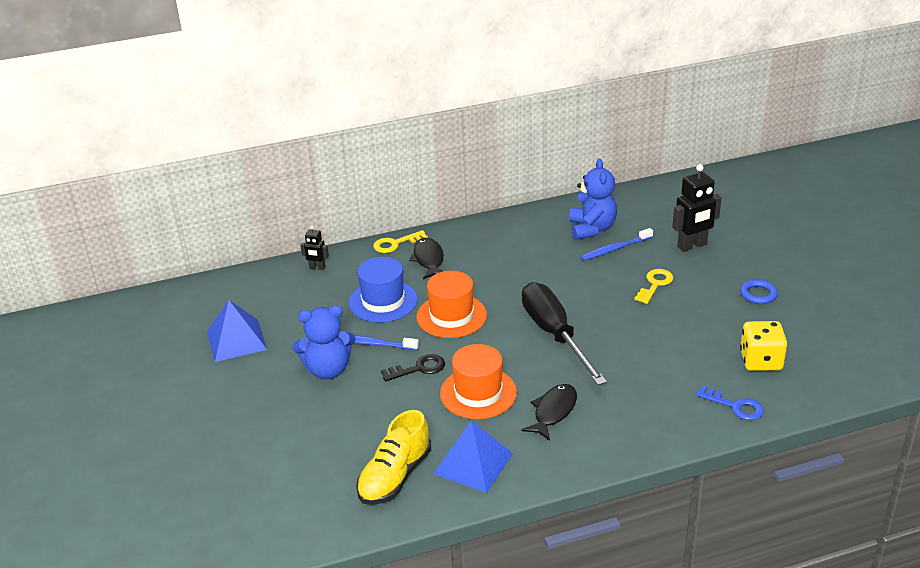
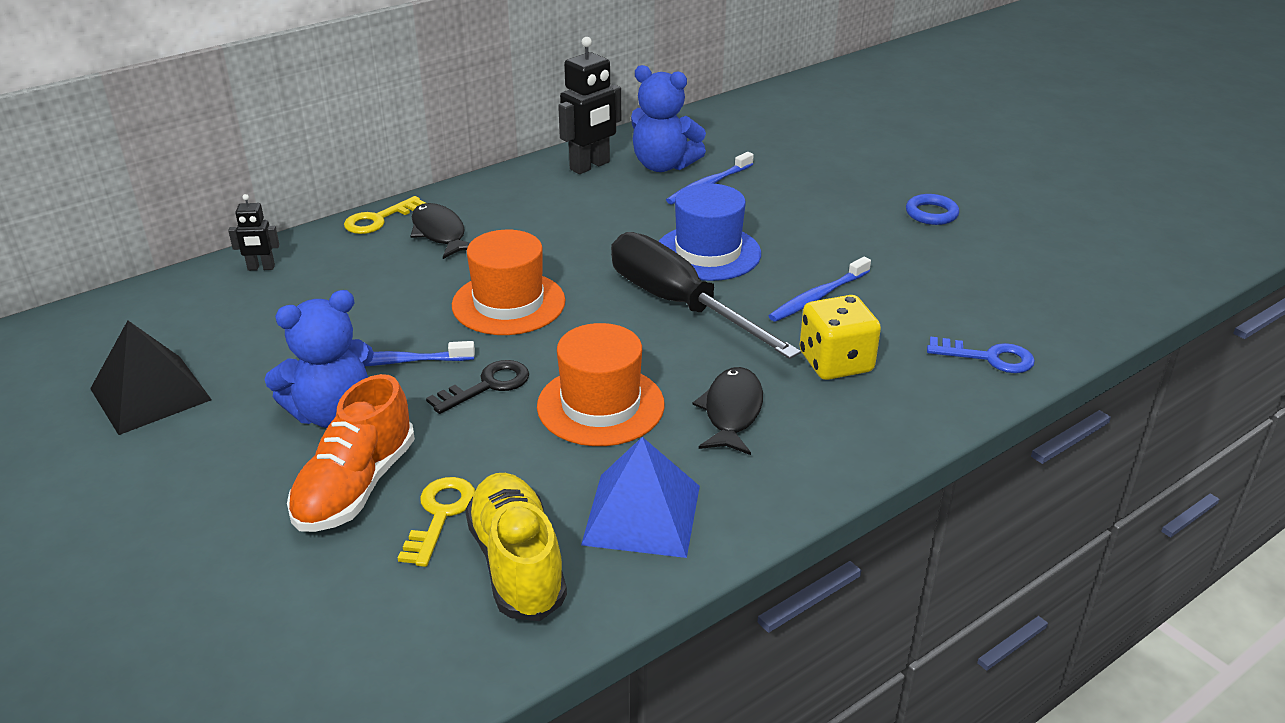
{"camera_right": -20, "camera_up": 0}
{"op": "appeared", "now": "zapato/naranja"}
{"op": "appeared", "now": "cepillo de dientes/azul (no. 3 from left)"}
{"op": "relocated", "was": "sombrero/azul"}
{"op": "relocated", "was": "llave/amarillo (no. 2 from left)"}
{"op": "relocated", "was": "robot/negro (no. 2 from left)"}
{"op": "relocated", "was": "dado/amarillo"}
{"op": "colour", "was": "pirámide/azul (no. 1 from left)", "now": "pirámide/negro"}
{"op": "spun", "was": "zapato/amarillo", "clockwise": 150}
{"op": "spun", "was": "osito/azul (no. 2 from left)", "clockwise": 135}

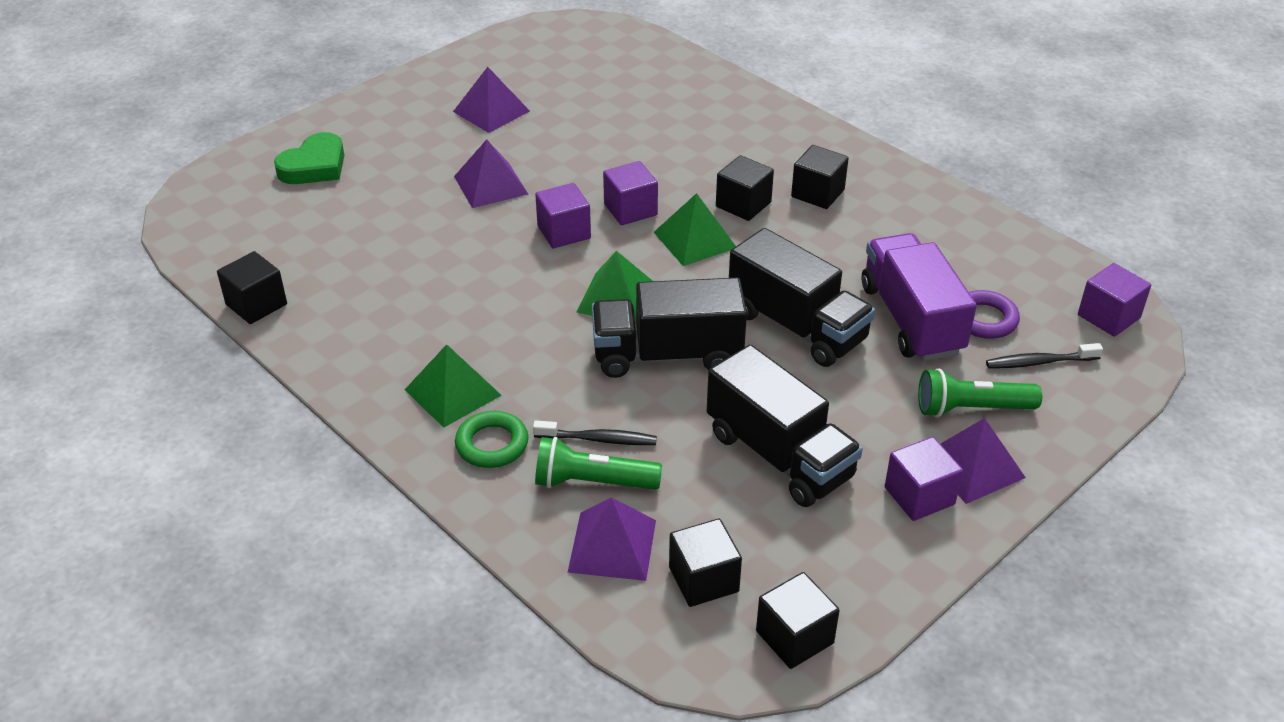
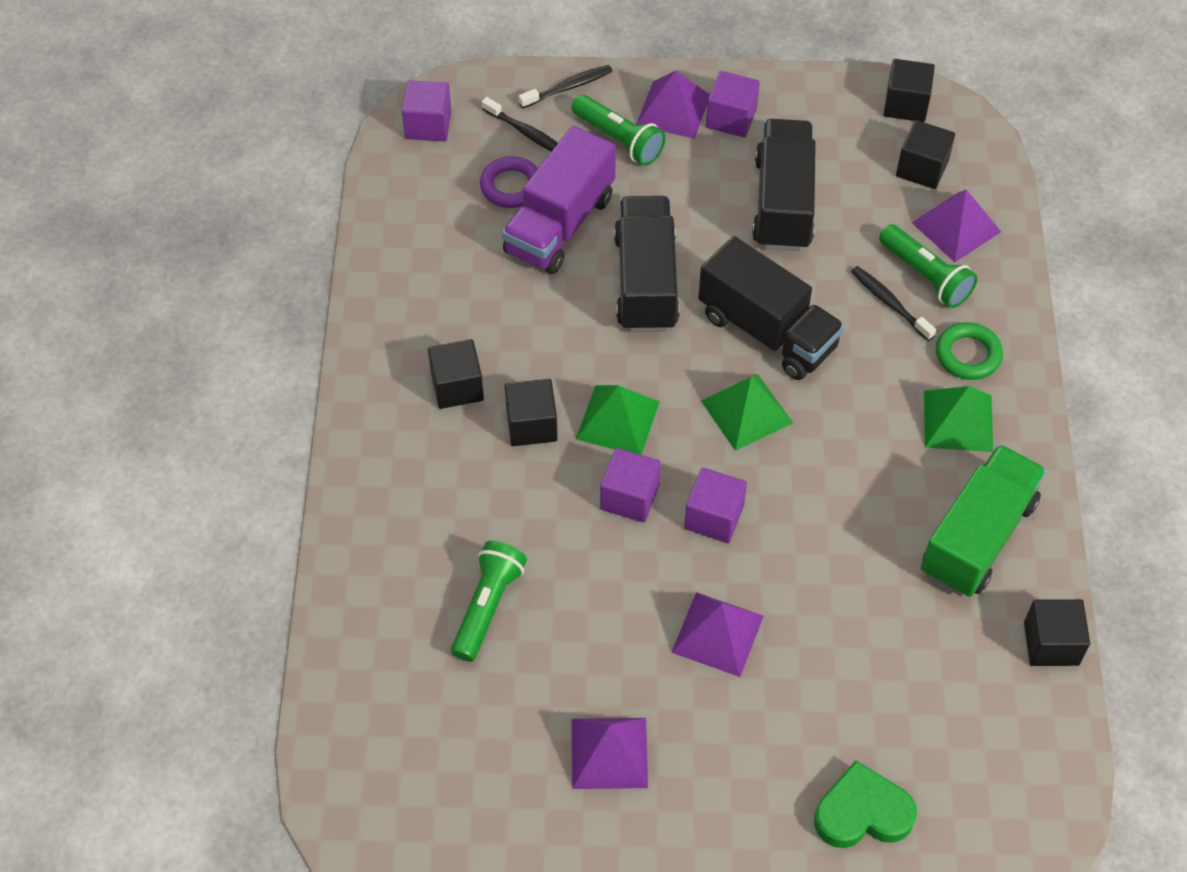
{"camera_right": -135, "camera_up": 15}
{"op": "appeared", "now": "lámpara de mano/verde (no. 1 from left)"}
{"op": "appeared", "now": "cepillo de dientes/negro (no. 2 from left)"}
{"op": "appeared", "now": "camión/verde"}

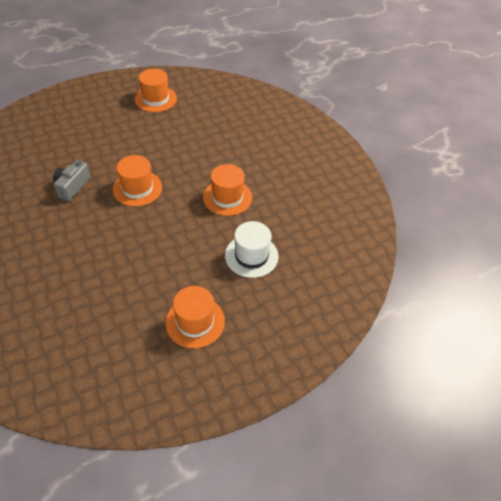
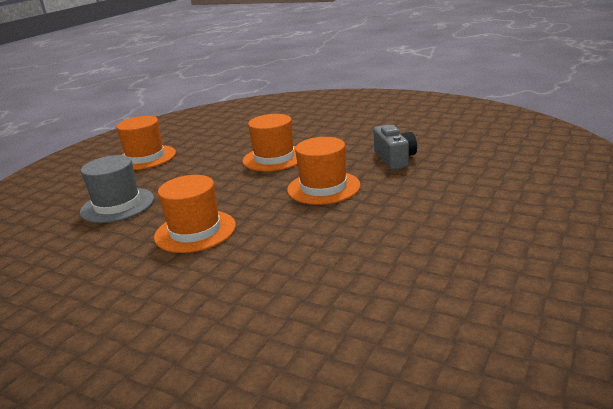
{"camera_right": 150, "camera_up": -25}
{"op": "relocated", "was": "sombrero/naranja (no. 2 from left in the first image)", "now": "sombrero/naranja (no. 3 from left)"}
{"op": "colour", "was": "sombrero/blanco", "now": "sombrero/gris"}

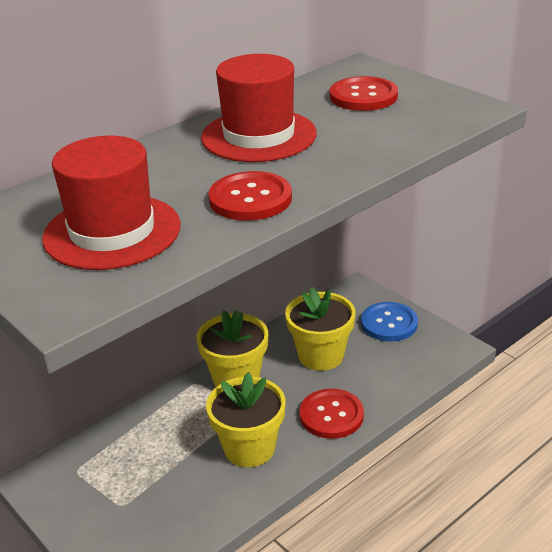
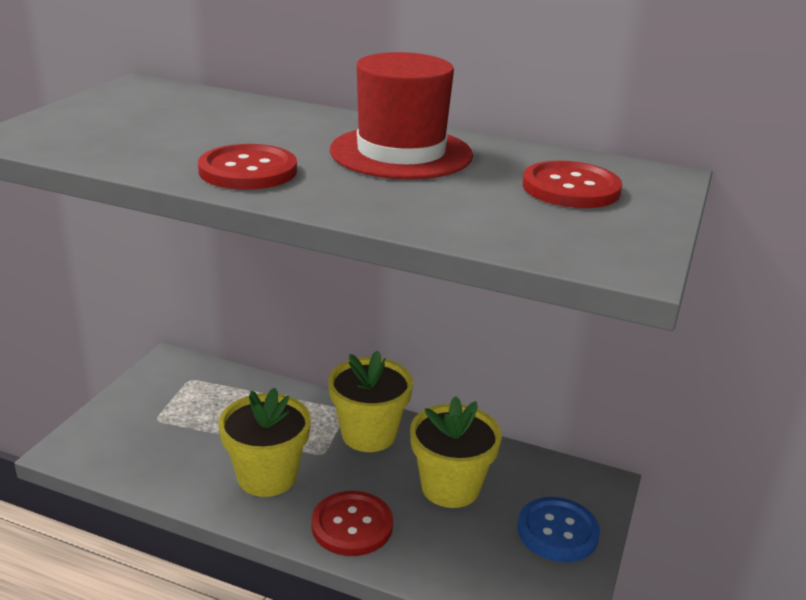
{"camera_right": 60, "camera_up": -5}
{"op": "missing", "was": "sombrero/rojo (no. 1 from left)"}

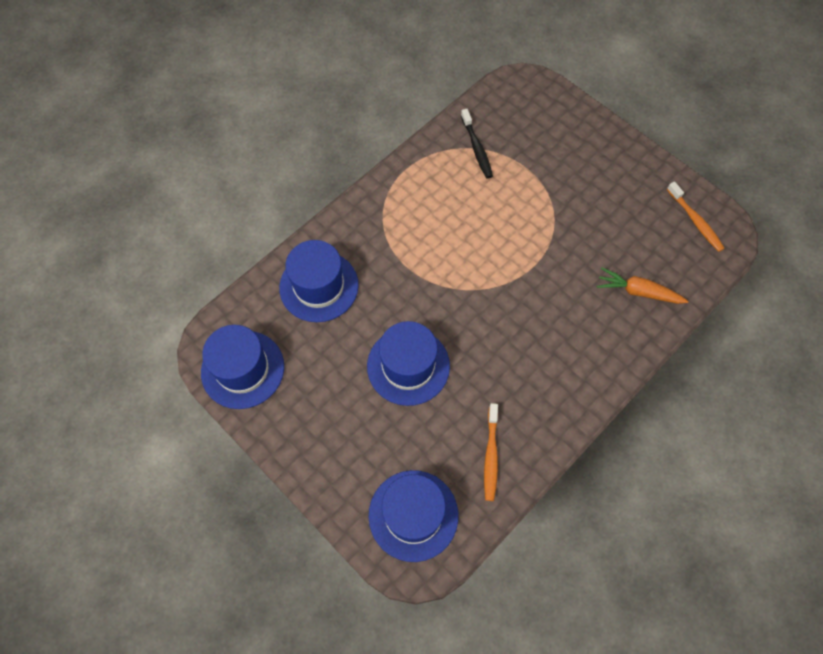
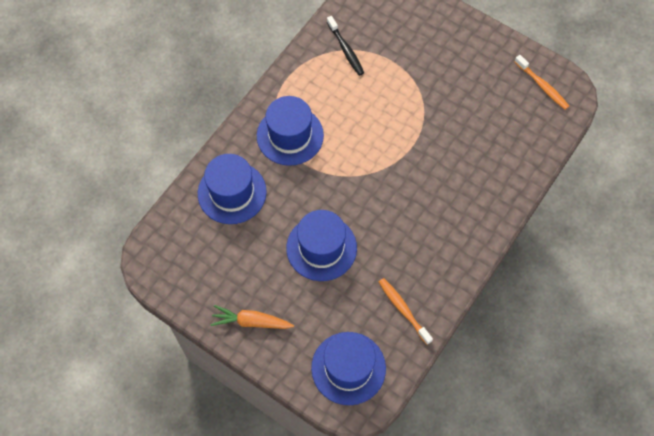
{"camera_right": -10, "camera_up": 0}
{"op": "relocated", "was": "sombrero/azul (no. 1 from left in the first image)", "now": "sombrero/azul (no. 2 from left)"}
{"op": "relocated", "was": "zanahoria/naranja"}
{"op": "spun", "was": "cepillo de dientes/naranja (no. 1 from left)", "clockwise": 150}

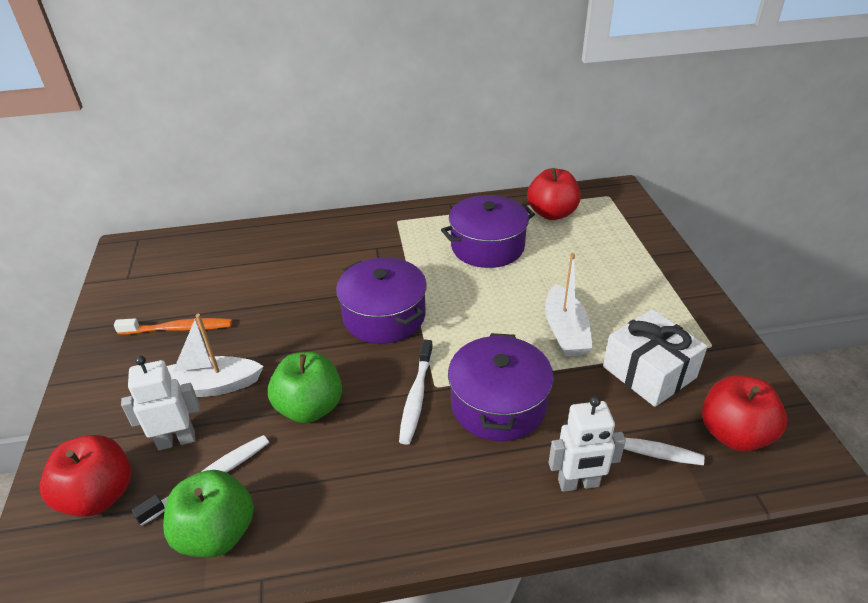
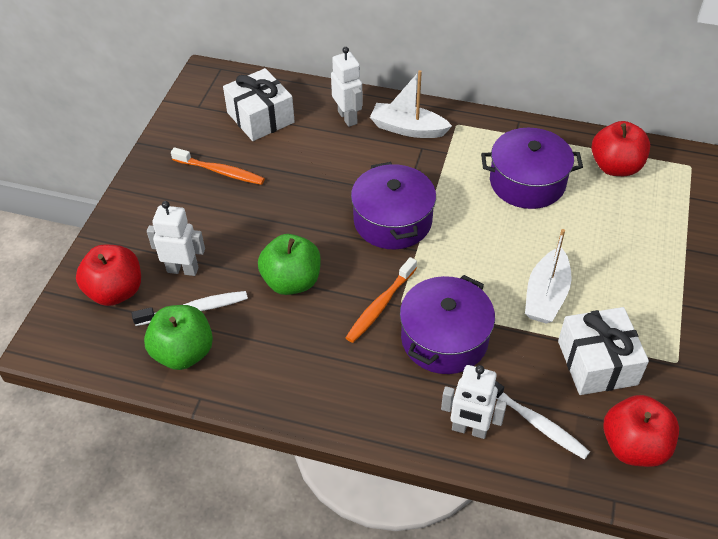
{"camera_right": 25, "camera_up": 10}
{"op": "appeared", "now": "regalo/blanco (no. 1 from left)"}
{"op": "appeared", "now": "robot/blanco (no. 2 from left)"}
{"op": "relocated", "was": "barco/blanco (no. 1 from left)"}
{"op": "colour", "was": "cepillo de dientes/blanco (no. 2 from left)", "now": "cepillo de dientes/naranja (no. 2 from left)"}

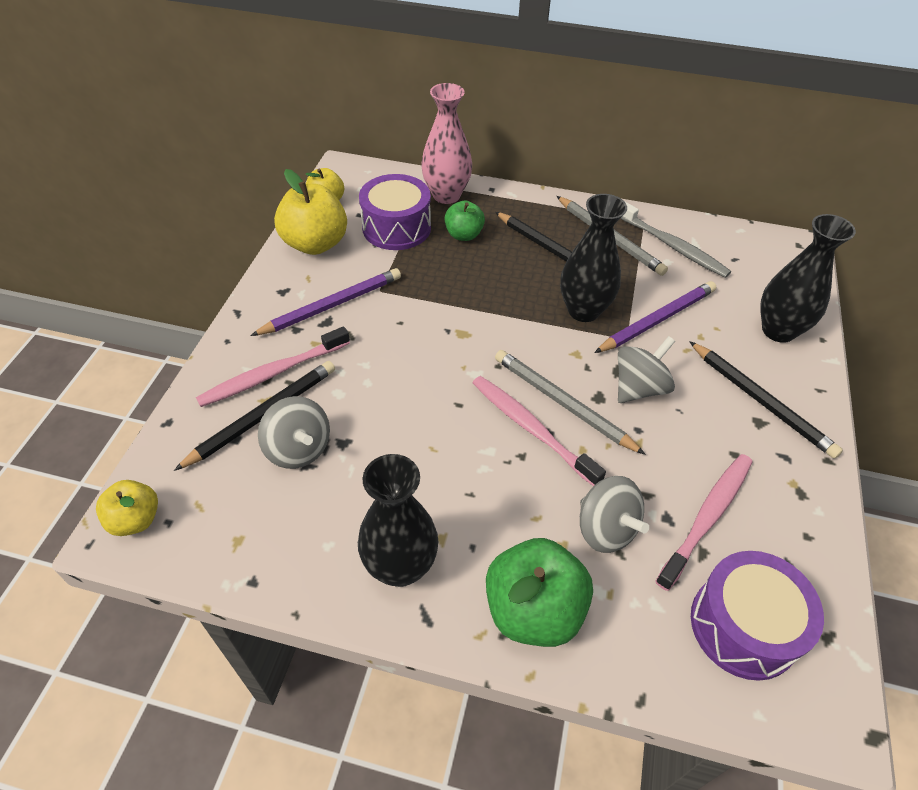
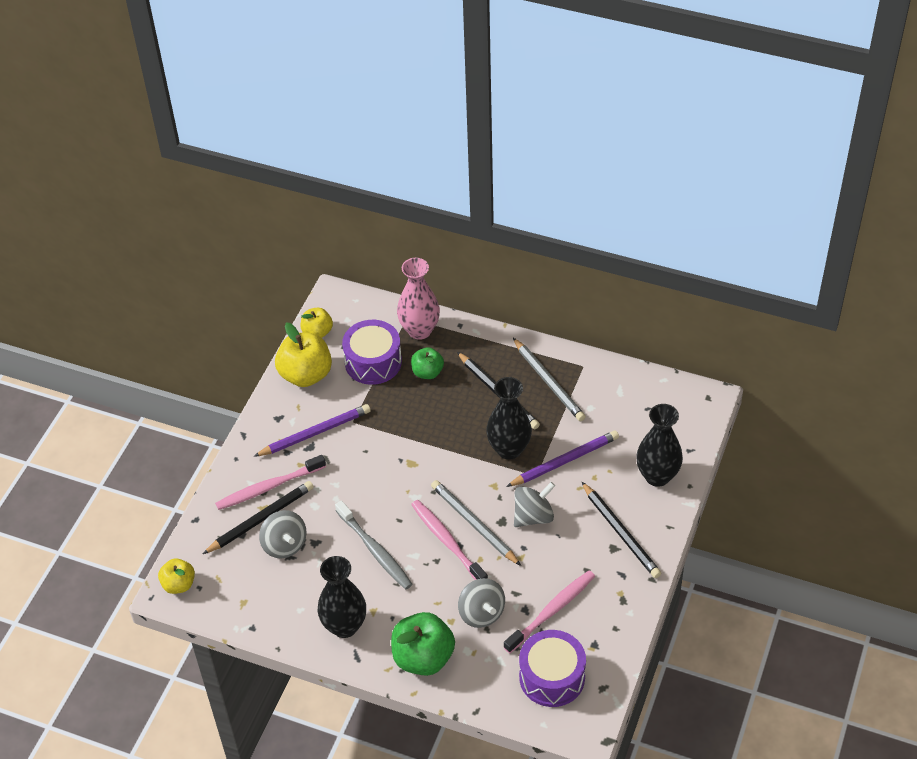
{"camera_right": 10, "camera_up": 0}
{"op": "relocated", "was": "cepillo de dientes/gris"}

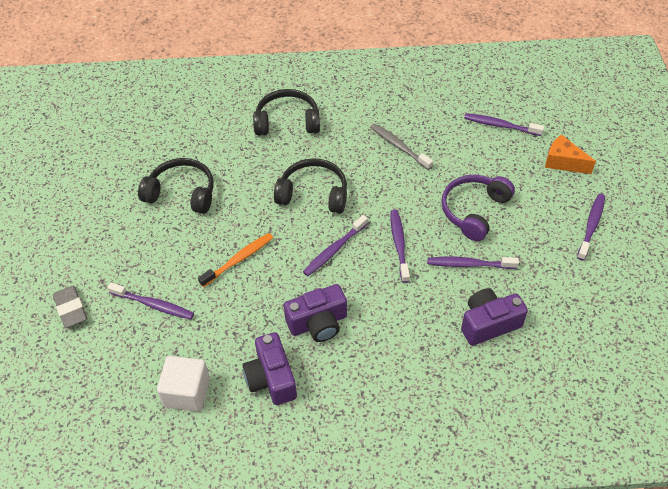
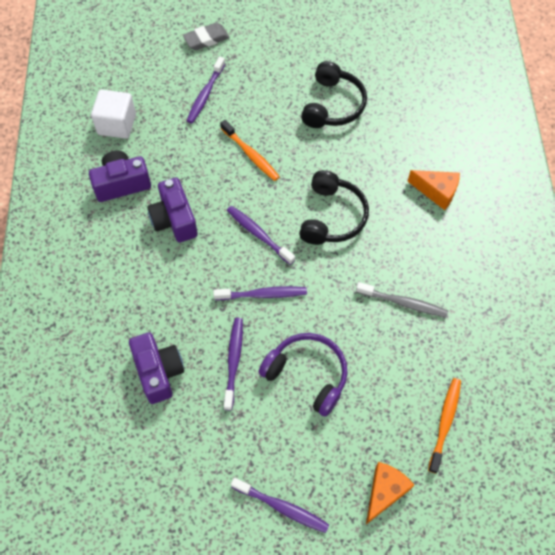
{"camera_right": 90, "camera_up": 10}
{"op": "exchanged", "was": "auriculares/negro (no. 2 from left)", "now": "queso/naranja (no. 2 from left)"}
{"op": "colour", "was": "cepillo de dientes/morado (no. 5 from left)", "now": "cepillo de dientes/naranja (no. 2 from left)"}
{"op": "spun", "was": "cepillo de dientes/gris", "clockwise": 60}

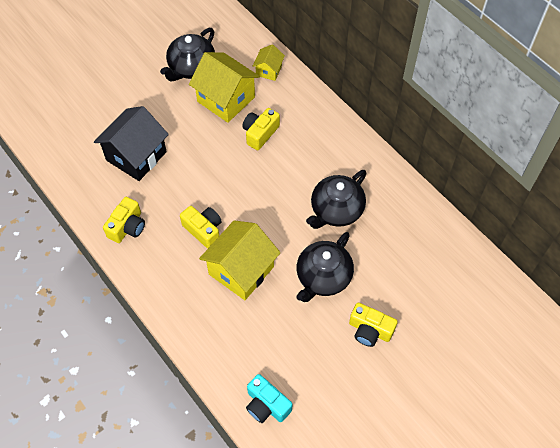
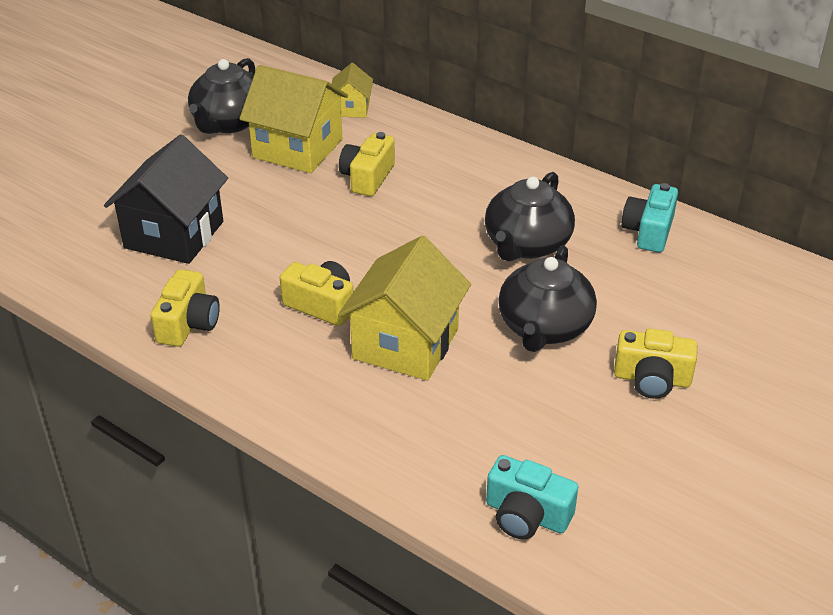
{"camera_right": -15, "camera_up": -20}
{"op": "appeared", "now": "cámara/turquesa (no. 2 from left)"}

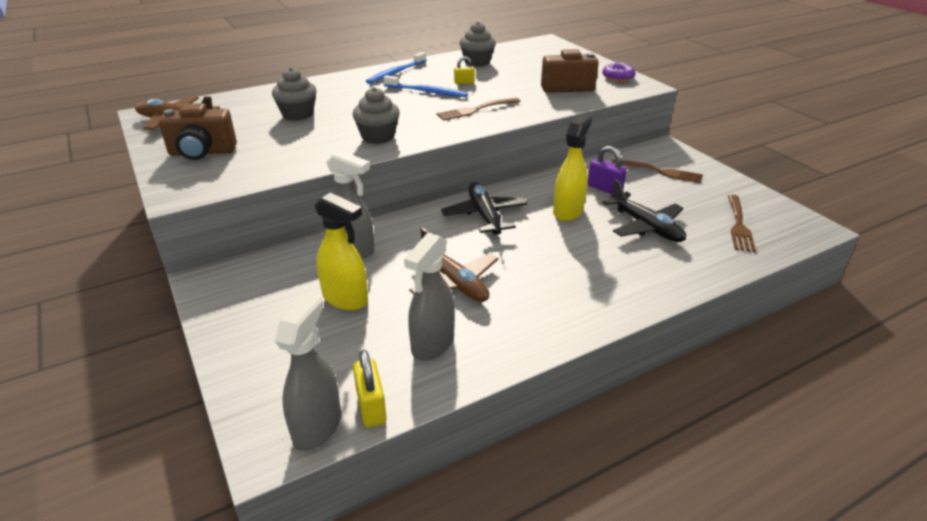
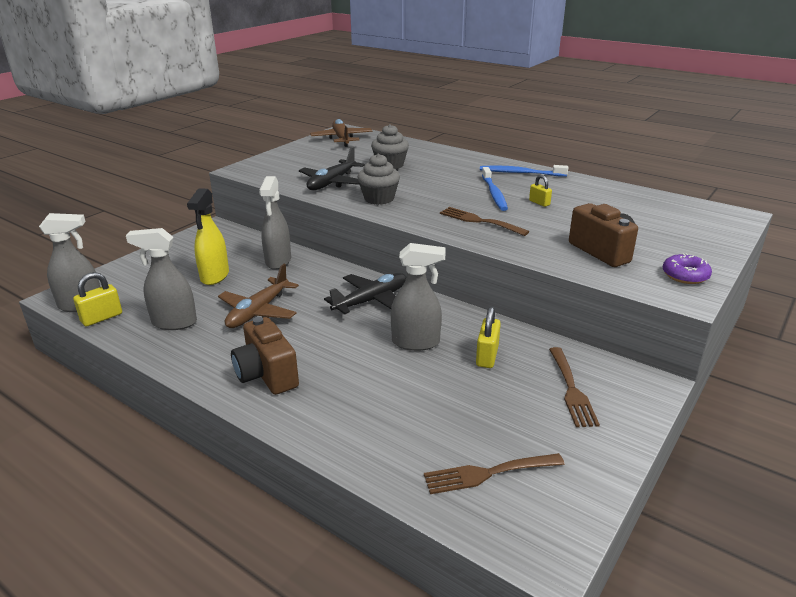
{"camera_right": 65, "camera_up": -5}
{"op": "missing", "was": "magdalena/gris (no. 3 from left)"}
{"op": "relocated", "was": "cámara/marrón (no. 1 from left)"}
{"op": "relocated", "was": "avión/negro (no. 2 from left in the first image)", "now": "avión/negro (no. 1 from left)"}
{"op": "colour", "was": "pulverizador/amarillo (no. 2 from left)", "now": "pulverizador/gris (no. 4 from left)"}
{"op": "colour", "was": "candado/morado", "now": "candado/amarillo (no. 2 from left)"}

